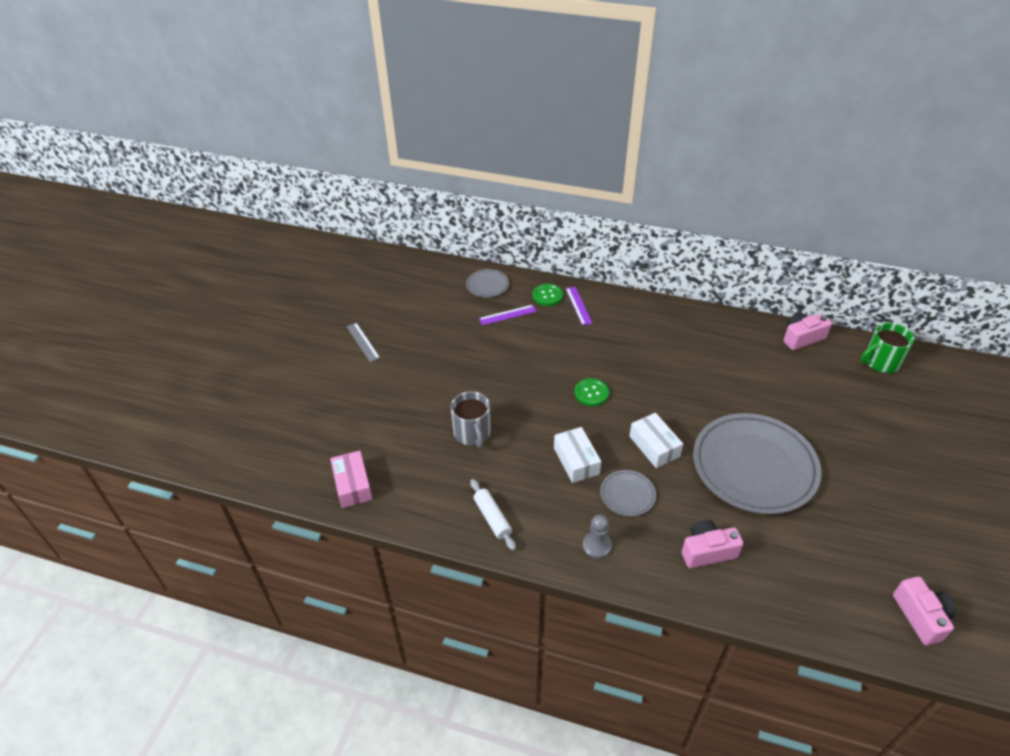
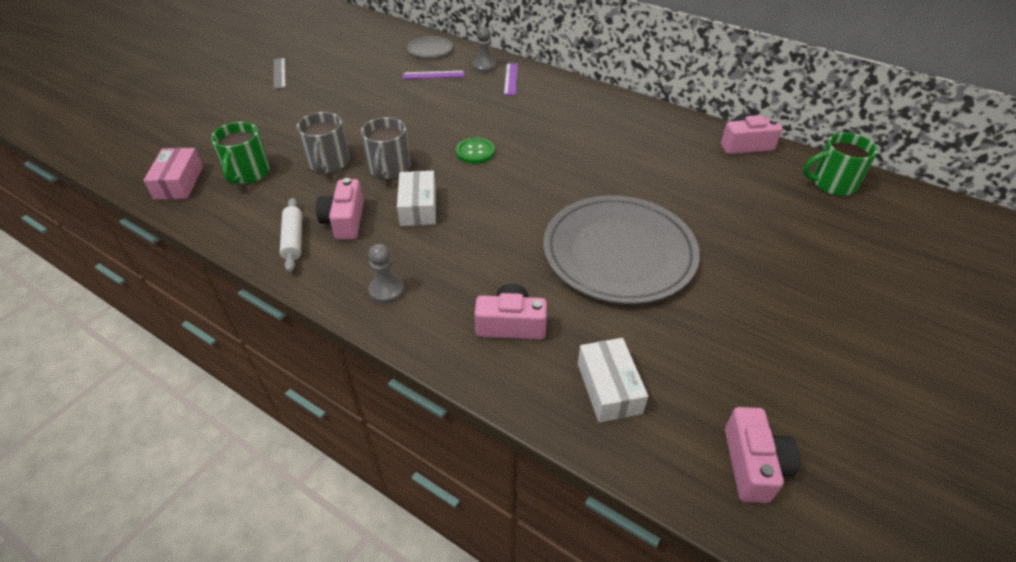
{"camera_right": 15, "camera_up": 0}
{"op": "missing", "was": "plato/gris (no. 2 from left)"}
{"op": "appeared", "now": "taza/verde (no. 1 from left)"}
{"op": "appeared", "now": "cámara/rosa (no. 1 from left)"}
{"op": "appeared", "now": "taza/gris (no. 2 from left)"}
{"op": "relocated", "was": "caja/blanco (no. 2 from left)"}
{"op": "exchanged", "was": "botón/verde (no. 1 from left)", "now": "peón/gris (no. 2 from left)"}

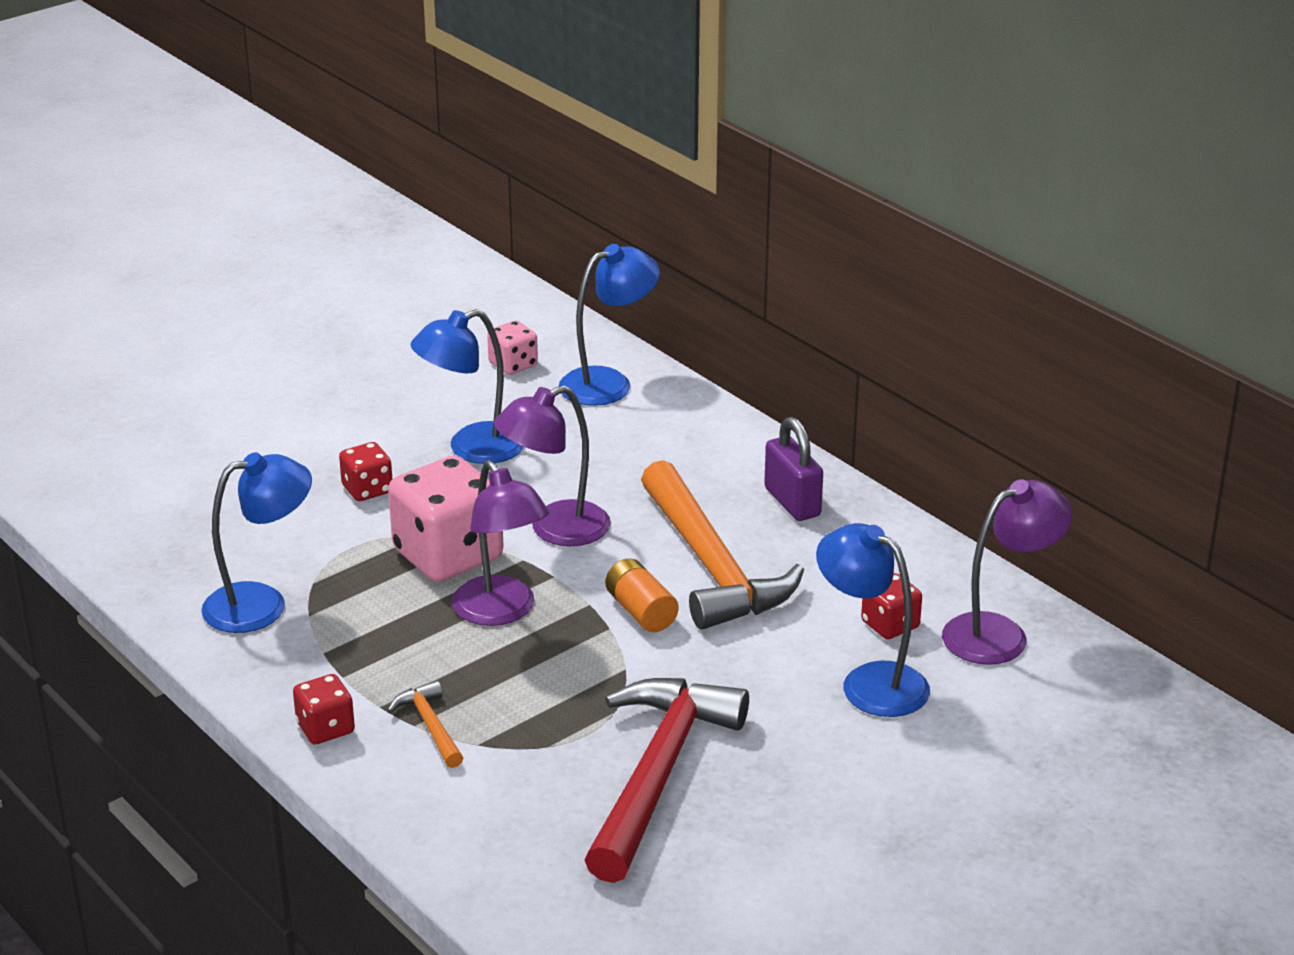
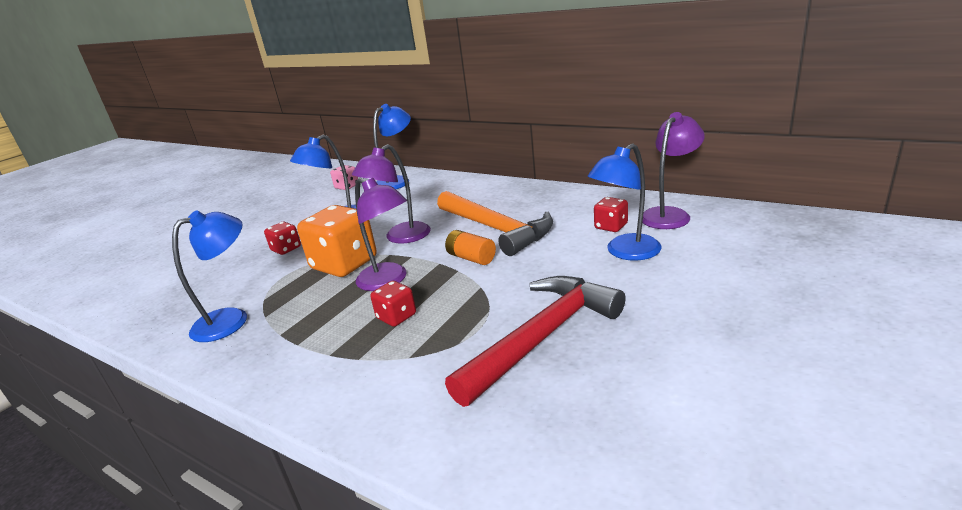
{"camera_right": -15, "camera_up": -5}
{"op": "missing", "was": "martillo/naranja (no. 1 from left)"}
{"op": "missing", "was": "candado/morado"}
{"op": "relocated", "was": "dado/rojo (no. 1 from left in the first image)", "now": "dado/rojo (no. 2 from left)"}
{"op": "colour", "was": "dado/rosa (no. 1 from left)", "now": "dado/naranja"}
{"op": "spun", "was": "martillo/rojo", "clockwise": 45}
{"op": "spun", "was": "lámpara/azul (no. 4 from left)", "clockwise": -60}

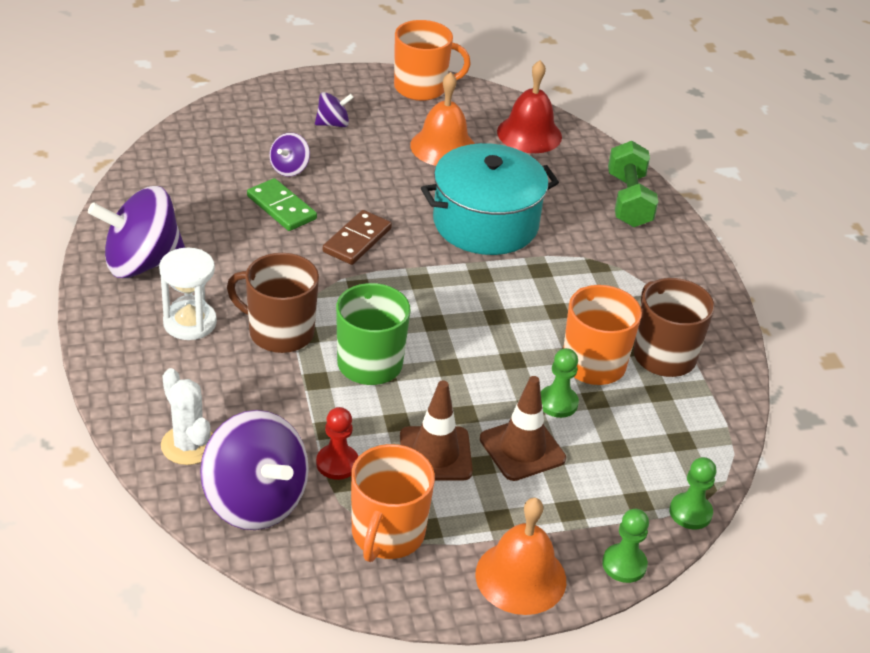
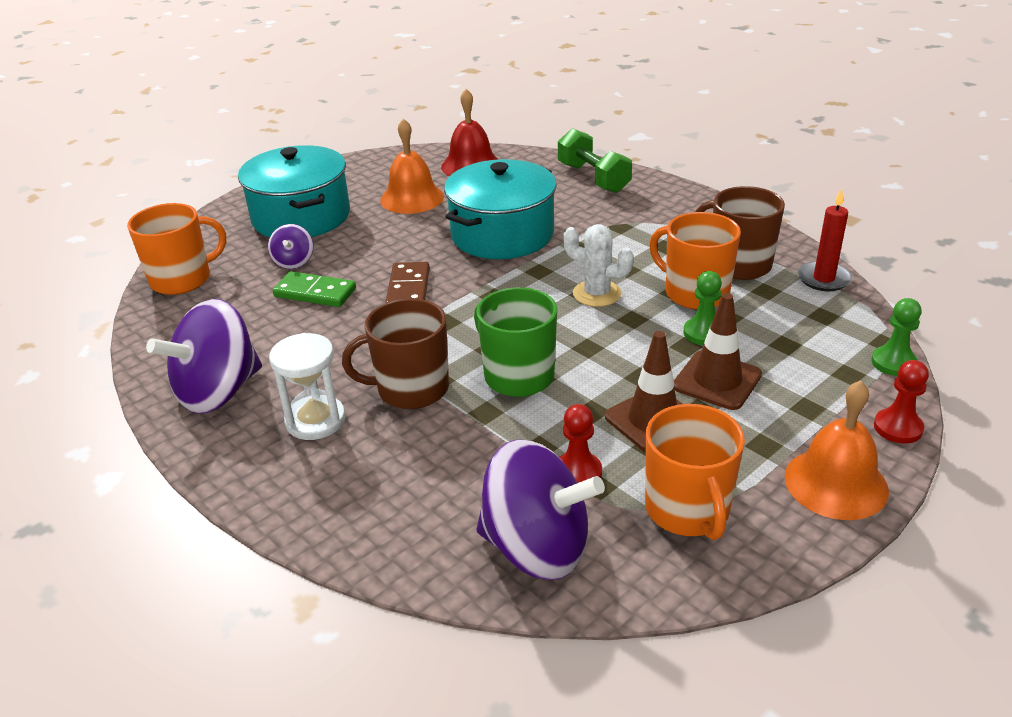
{"camera_right": -25, "camera_up": -5}
{"op": "appeared", "now": "vela/rojo"}
{"op": "relocated", "was": "cactus/blanco"}
{"op": "relocated", "was": "taza/naranja (no. 2 from left in the first image)", "now": "taza/naranja (no. 1 from left)"}
{"op": "exchanged", "was": "peonza/morado (no. 4 from left)", "now": "olla/turquesa (no. 1 from left)"}
{"op": "colour", "was": "peón/verde (no. 2 from left)", "now": "peón/rojo (no. 2 from left)"}

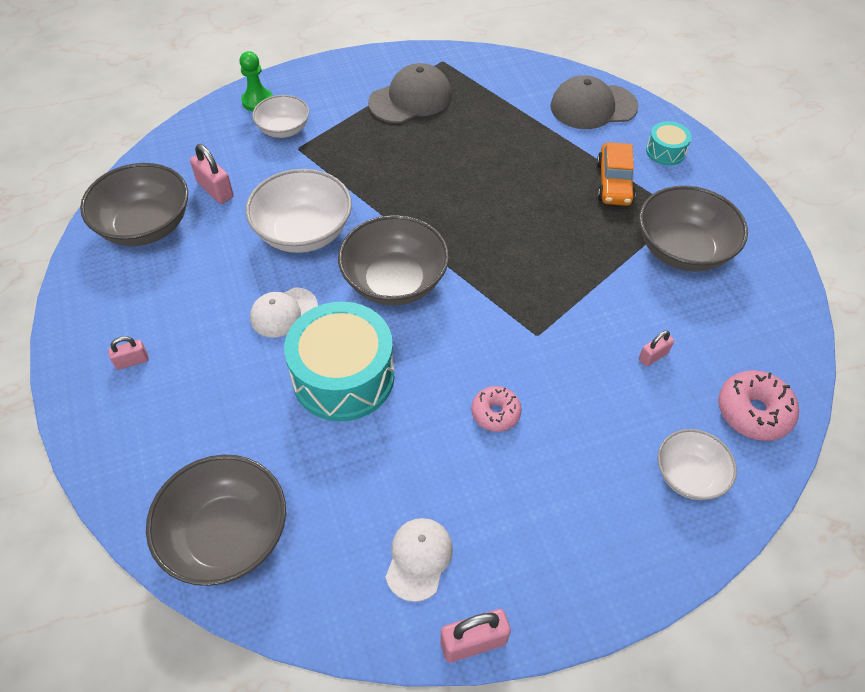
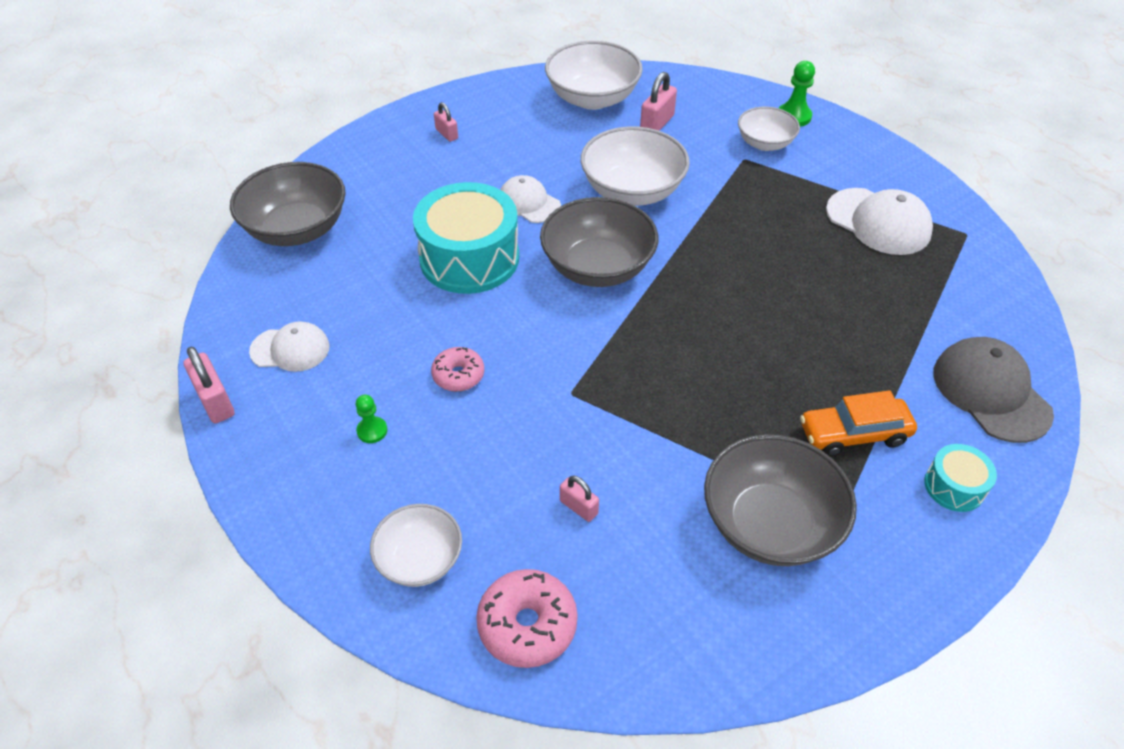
{"camera_right": 75, "camera_up": -5}
{"op": "appeared", "now": "peón/verde (no. 1 from left)"}
{"op": "colour", "was": "cuenco/gris (no. 1 from left)", "now": "cuenco/blanco (no. 2 from left)"}
{"op": "colour", "was": "gorra/gris (no. 1 from left)", "now": "gorra/blanco (no. 3 from left)"}

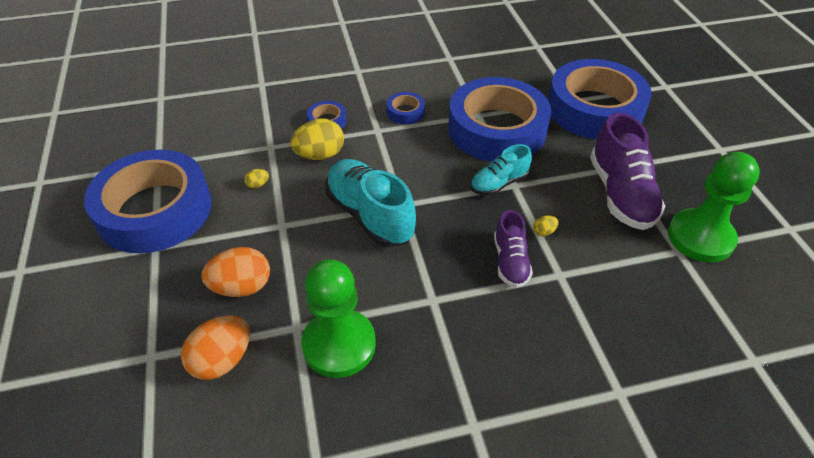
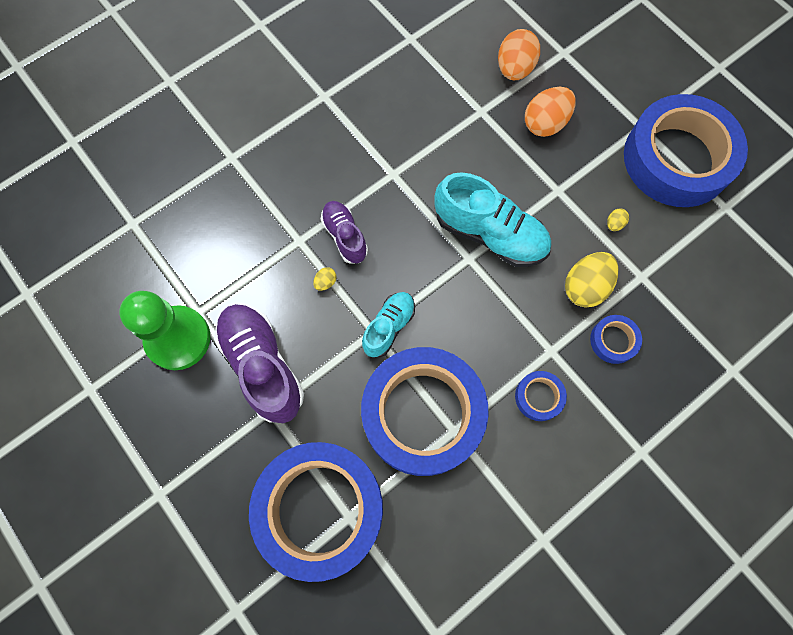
{"camera_right": 155, "camera_up": 25}
{"op": "missing", "was": "peón/verde (no. 1 from left)"}

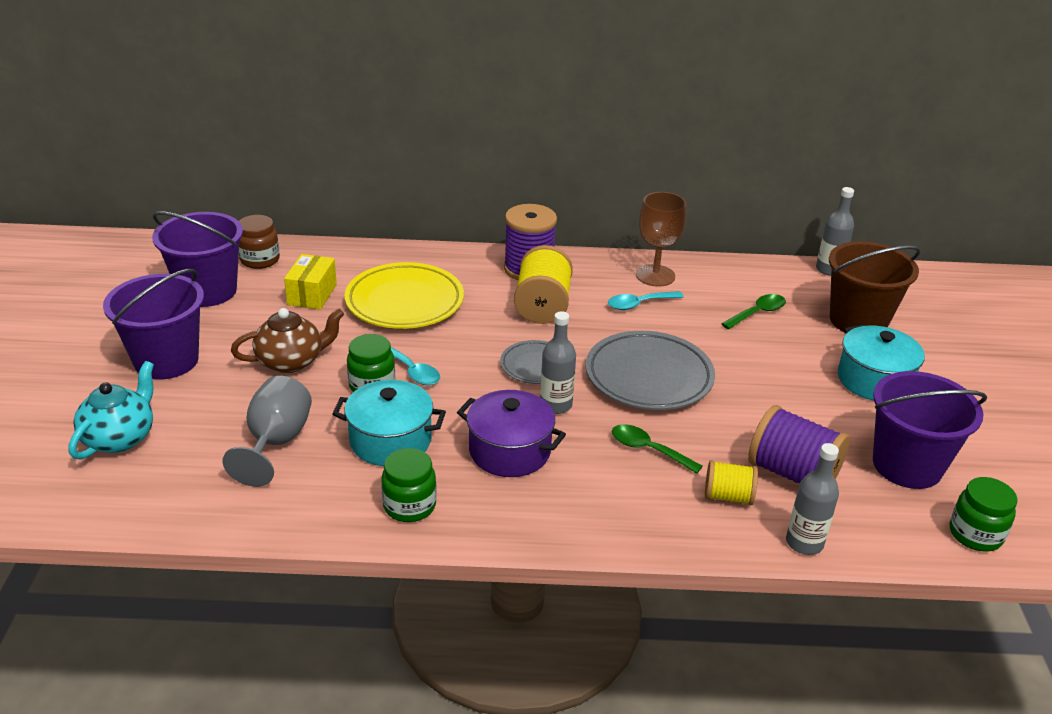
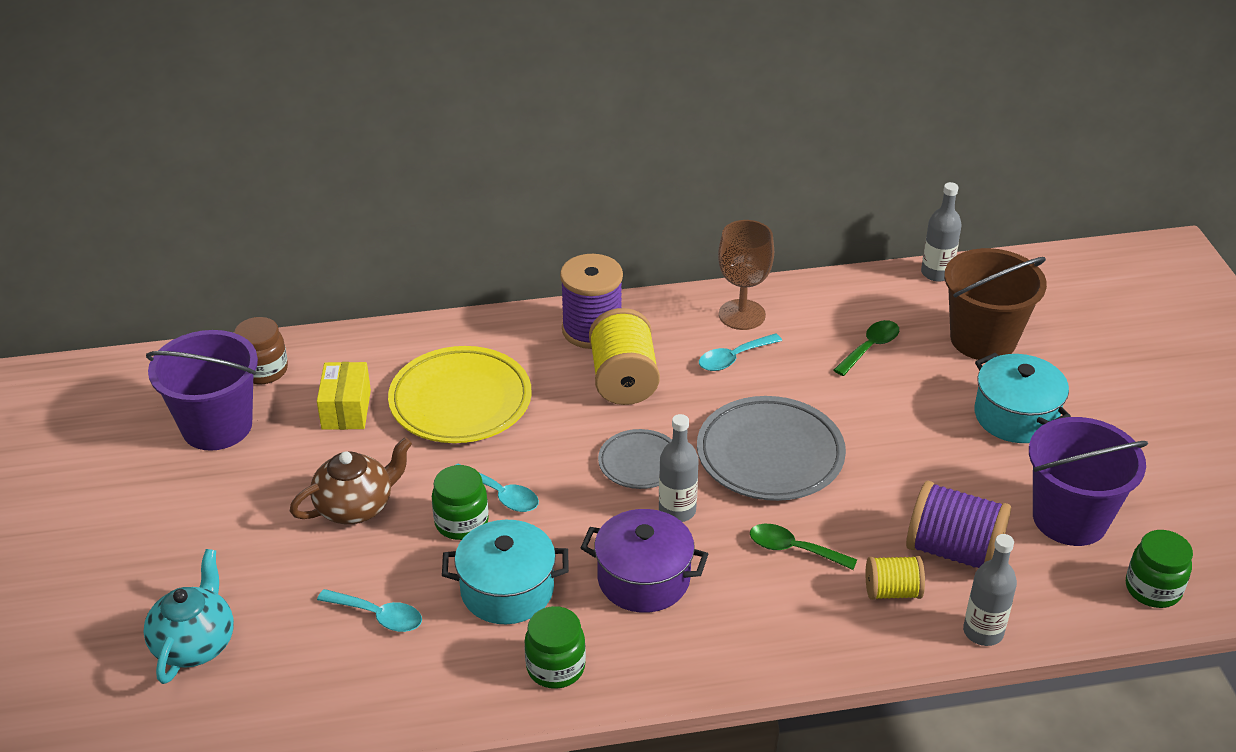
{"camera_right": -10, "camera_up": 5}
{"op": "missing", "was": "balde/morado (no. 1 from left)"}
{"op": "exchanged", "was": "copa/gris", "now": "cuchara/turquesa (no. 1 from left)"}

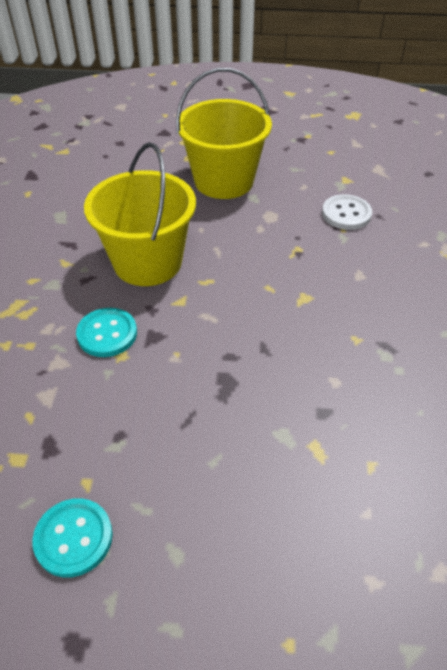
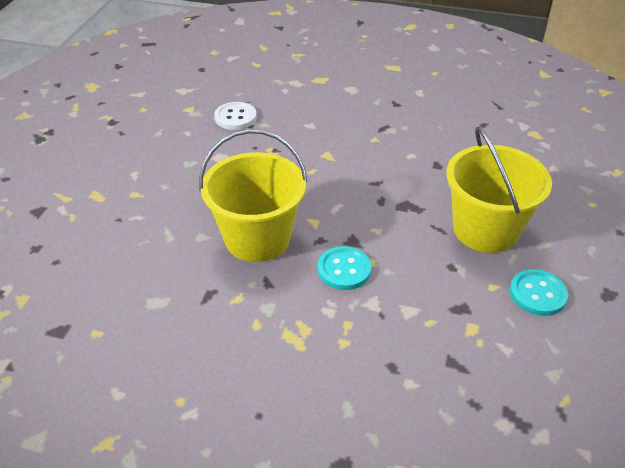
{"camera_right": -80, "camera_up": -5}
{"op": "relocated", "was": "balde/amarillo (no. 2 from left)"}

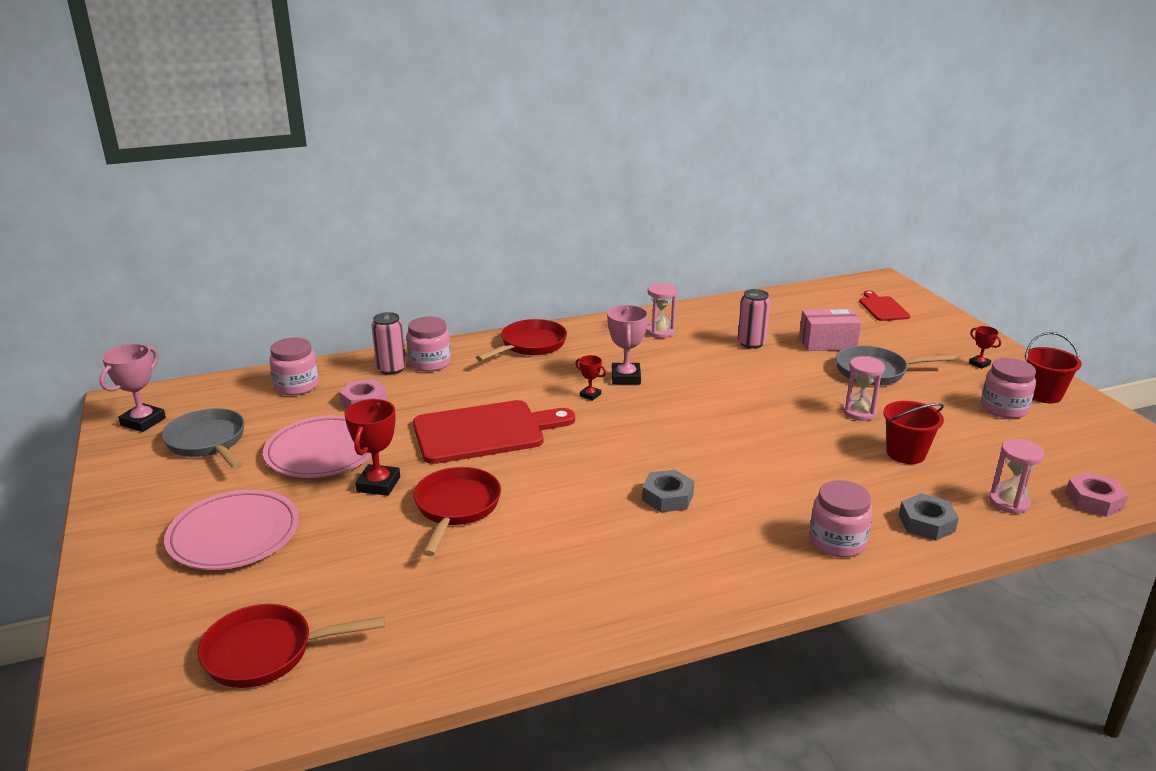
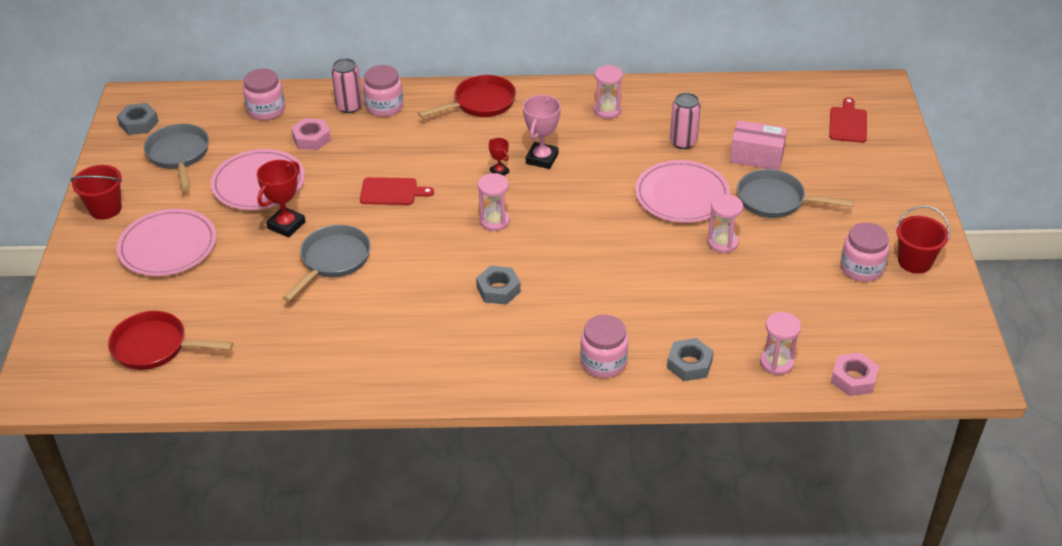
{"camera_right": 20, "camera_up": 15}
{"op": "missing", "was": "trofeo/rojo (no. 3 from left)"}
{"op": "appeared", "now": "reloj de arena/rosa (no. 1 from left)"}
{"op": "appeared", "now": "plato/rosa (no. 3 from left)"}
{"op": "relocated", "was": "balde/rojo (no. 1 from left)"}
{"op": "exchanged", "was": "trofeo/rosa (no. 1 from left)", "now": "tuerca/gris (no. 1 from left)"}
{"op": "colour", "was": "sartén/rojo (no. 2 from left)", "now": "sartén/gris (no. 2 from left)"}
{"op": "size", "was": "tabla de cortar/rojo (no. 1 from left)", "ratio": 0.53}

